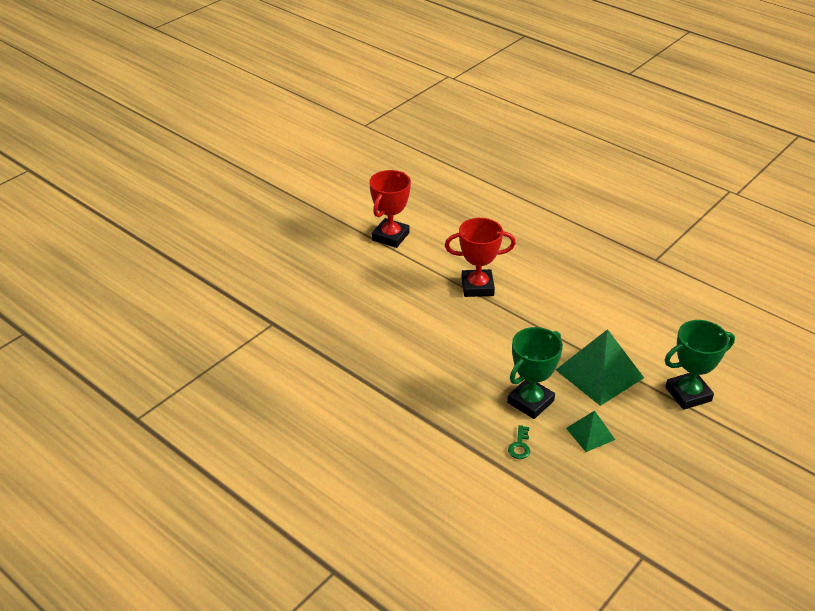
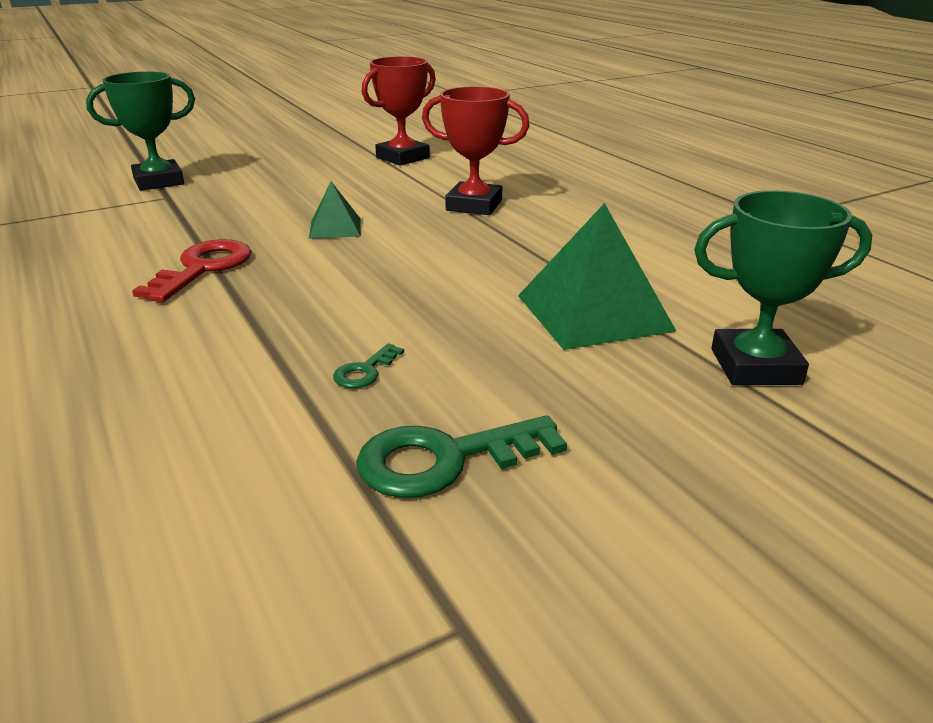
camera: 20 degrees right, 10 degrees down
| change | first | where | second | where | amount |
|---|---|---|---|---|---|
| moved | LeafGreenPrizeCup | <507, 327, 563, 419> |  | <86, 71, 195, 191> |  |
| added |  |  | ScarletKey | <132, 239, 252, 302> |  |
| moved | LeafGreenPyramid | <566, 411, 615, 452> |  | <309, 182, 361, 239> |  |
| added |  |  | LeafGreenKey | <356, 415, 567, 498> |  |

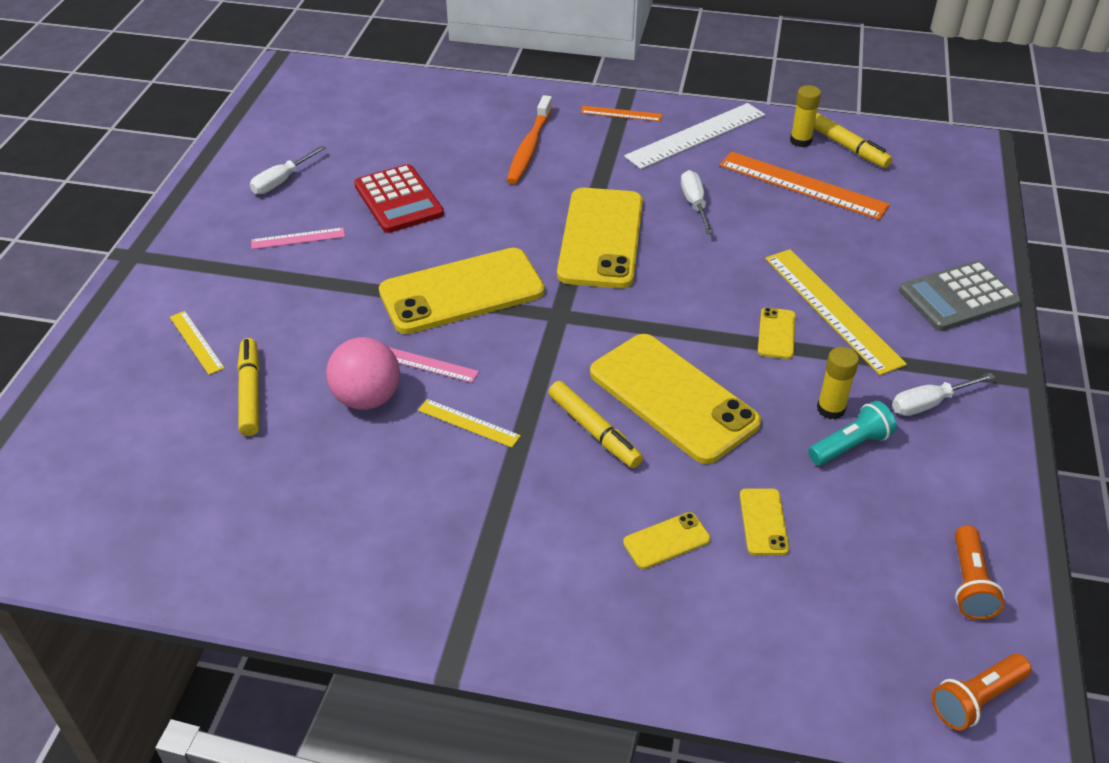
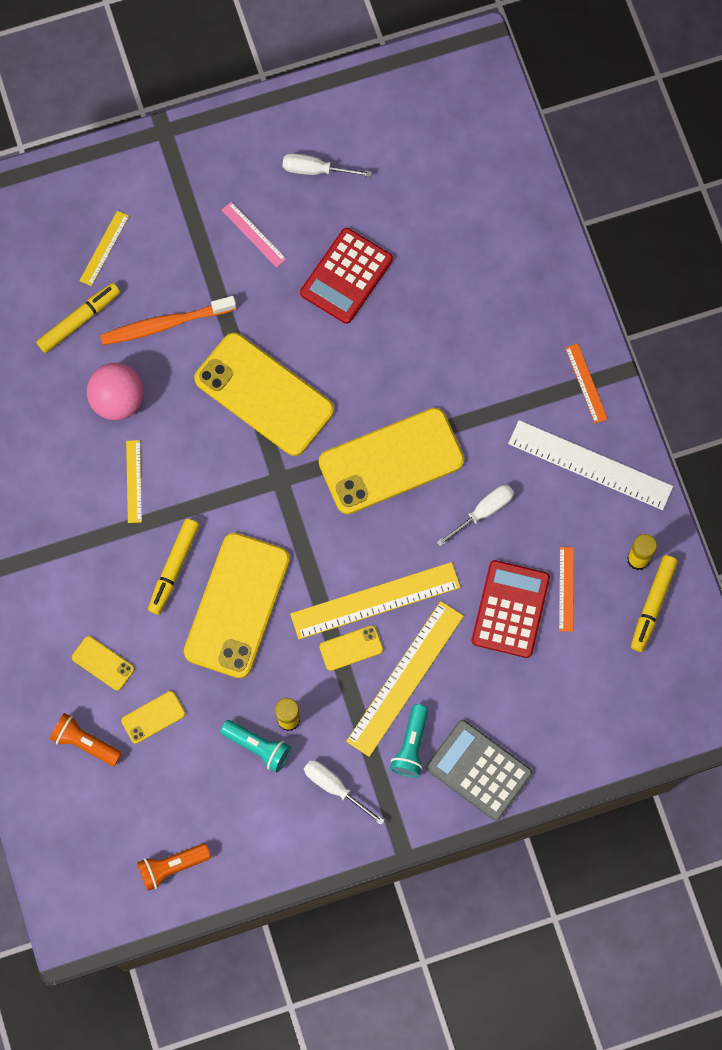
camera: 60 degrees right, 30 degrees up
| change | first | where | second | where | amount |
|---|---|---|---|---|---|
| moved | OrangeColouredTorch | <932, 654, 1031, 731> |  | <50, 713, 122, 766> |  |
| moved | OrangeColouredToothBrush | <507, 95, 553, 184> |  | <100, 296, 236, 345> |  |
| added |  |  | BrightYellowRuler | <290, 562, 461, 639> |  |
| added |  |  | TealTorch | <390, 704, 429, 777> |  |
| added |  |  | ScarletPocketCalculator | <472, 560, 550, 658> |  |
| resized | OrangeColouredRuler | <720, 152, 890, 220> |  | <559, 547, 574, 632> | x0.51 |
| removed | RosyRuler | <389, 347, 479, 383> |  |  |  |

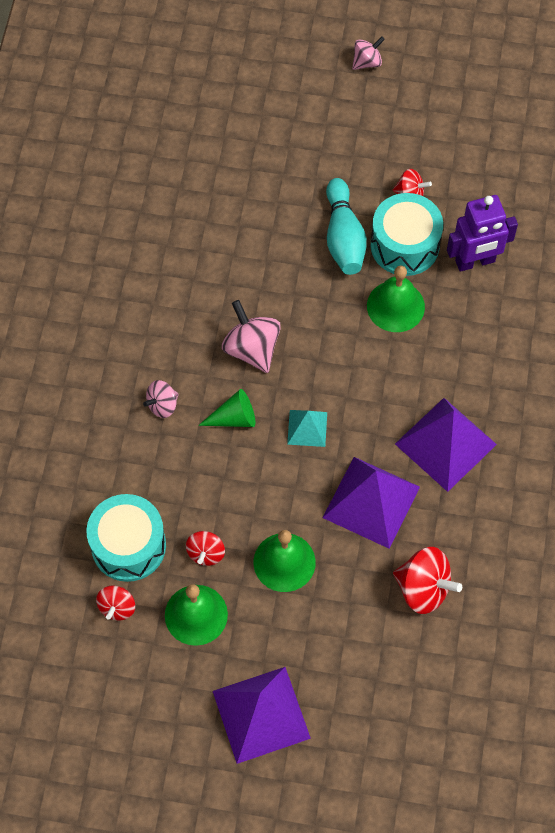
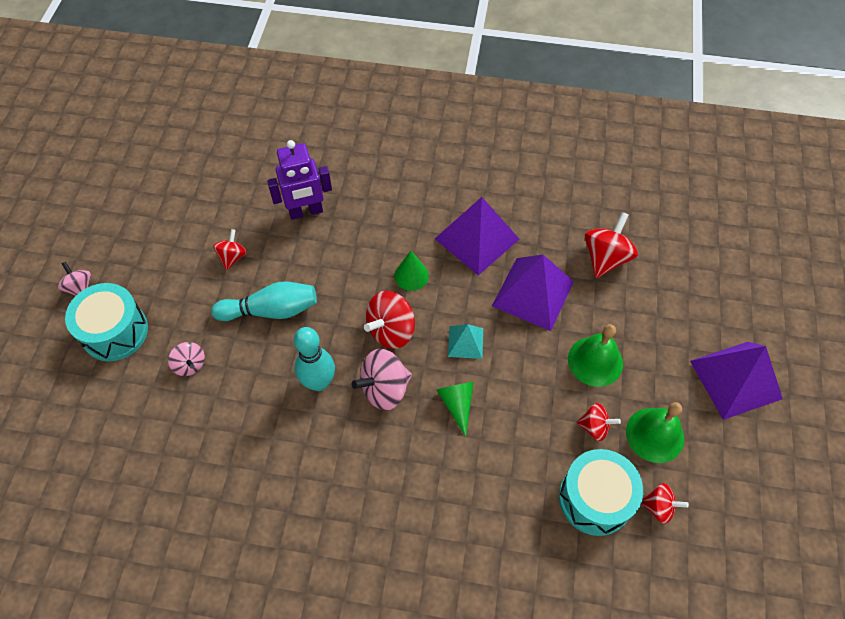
camera: 90 degrees left, 5 degrees down
| change | first | where | second | where | amount |
|---|---|---|---|---|---|
| moved | TealSnareDrum | <371, 193, 443, 276> |  | <65, 283, 148, 361> |  |
| moved | RosySpinningTop | <143, 380, 179, 418> |  | <168, 342, 205, 376> |  |
| turned | RoyalPurpleRobotFigure | <447, 195, 518, 272> |  | <267, 140, 332, 220> | 90 degrees clockwise |
| added |  |  | TealBowlingPin | <294, 327, 335, 391> |  |
| added |  |  | ScarletSpinningTop | <364, 291, 415, 349> |  |
| added |  |  | LeafGreenSolidCone | <394, 251, 429, 291> |  |
| removed | LeafGreenHandBell | <367, 266, 425, 332> |  |  |  |

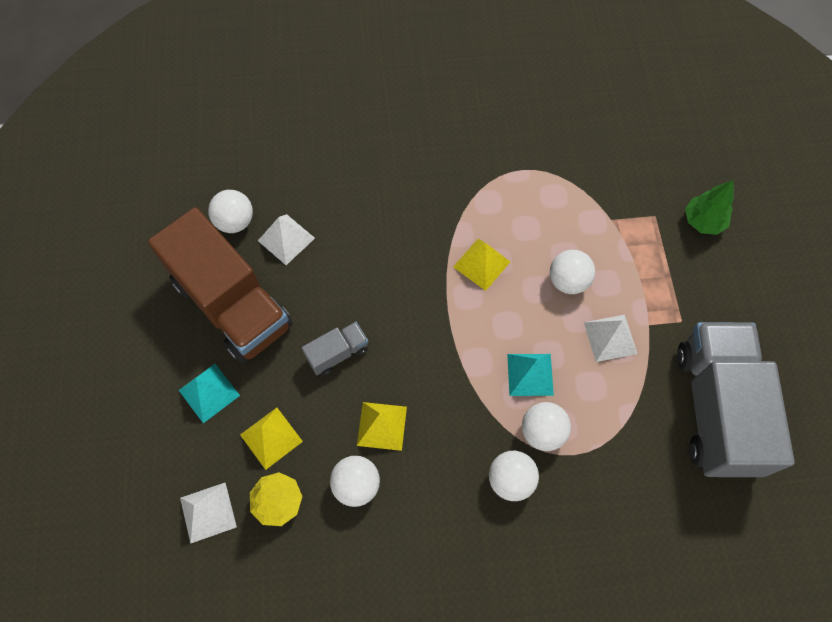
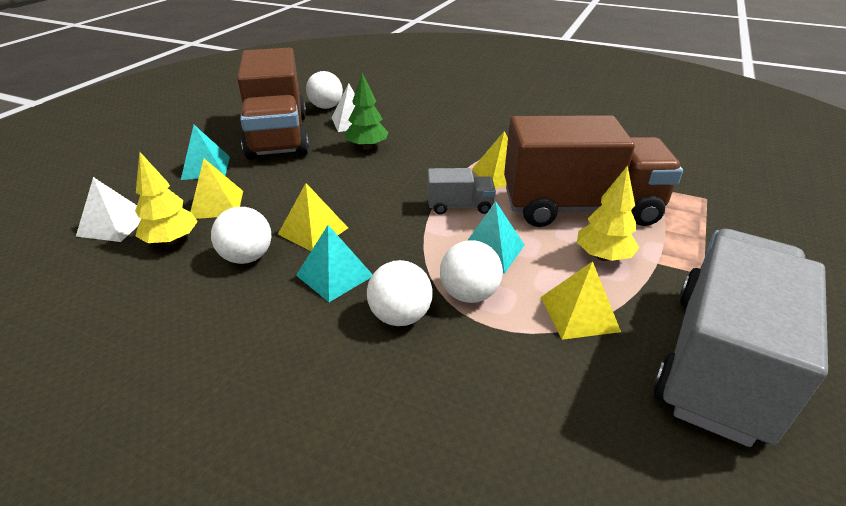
camera: 30 degrees right, 30 degrees down
| change | first | where | second | where | amount |
|---|---|---|---|---|---|
| added |  |  | TealPyramid | <296, 225, 373, 302> |  |
| moved | LeafGreenTree | <685, 180, 734, 235> |  | <345, 73, 389, 150> |  |
| moved | GrayTruck | <302, 322, 368, 376> |  | <428, 168, 496, 214> |  |
| replaced | SnowWhitePlayBall | <550, 250, 595, 294> | RussetTruck | <504, 115, 683, 227> |  |
| added |  |  | BrightYellowPyramid | <541, 261, 621, 340> |  |
| replaced | SnowWhitePyramid | <584, 315, 637, 362> | BrightYellowTree | <577, 165, 639, 261> |  |

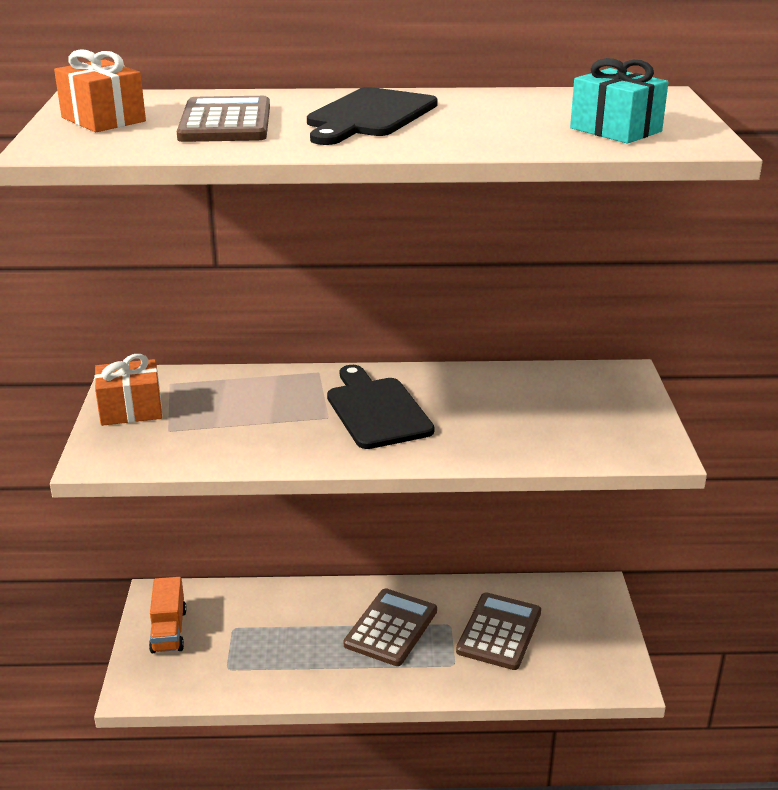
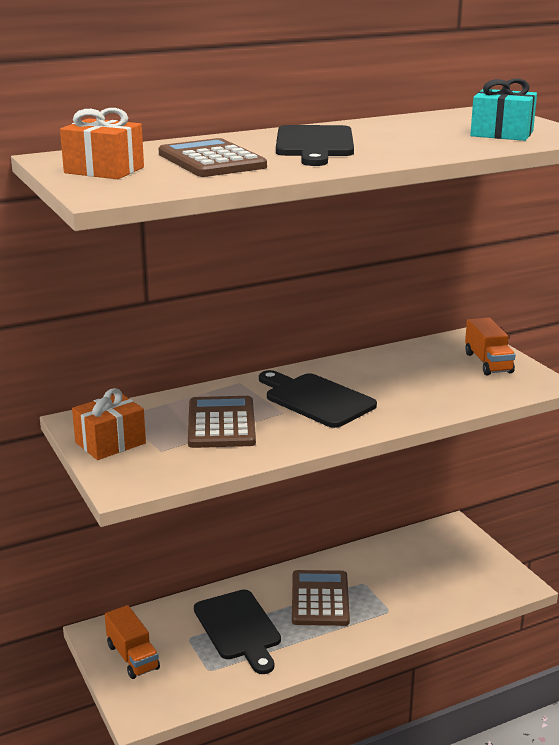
camera: 25 degrees left, 5 degrees down
| change | first | where | second | where | amount |
|---|---|---|---|---|---|
| moved | RussetPocketCalculator | <456, 592, 541, 670> |  | <188, 396, 256, 448> |  |
| added |  |  | JetBlackChoppingBoard | <194, 590, 281, 674> |  |
| added |  |  | OrangeColouredTruck | <465, 318, 515, 375> |  |

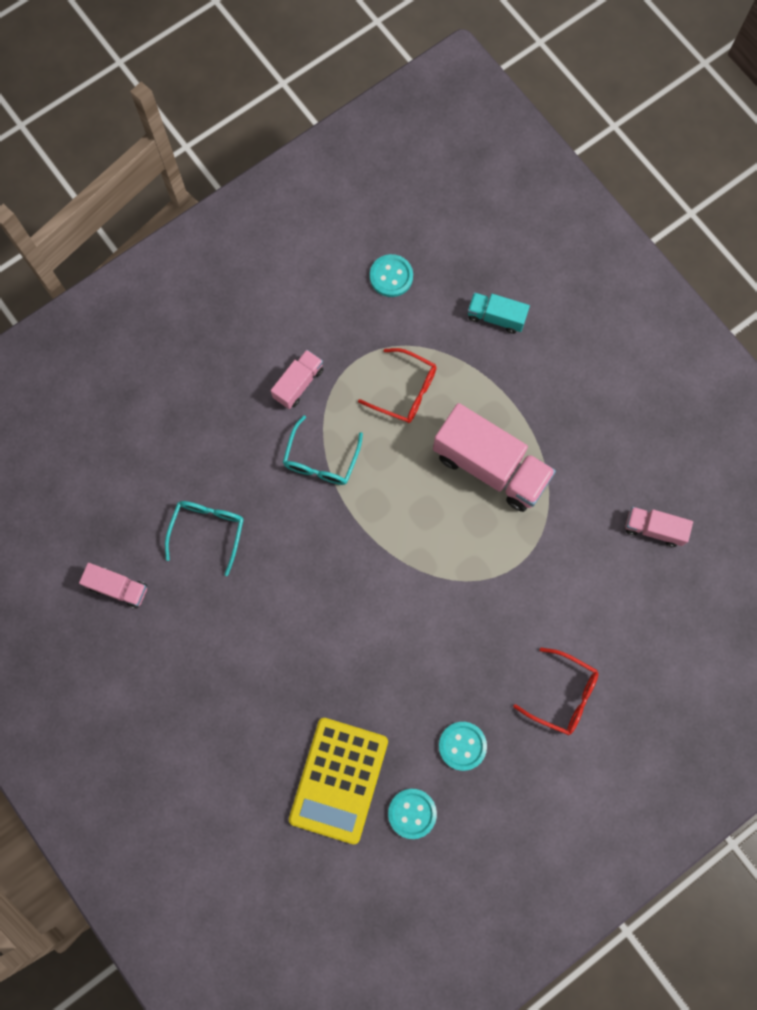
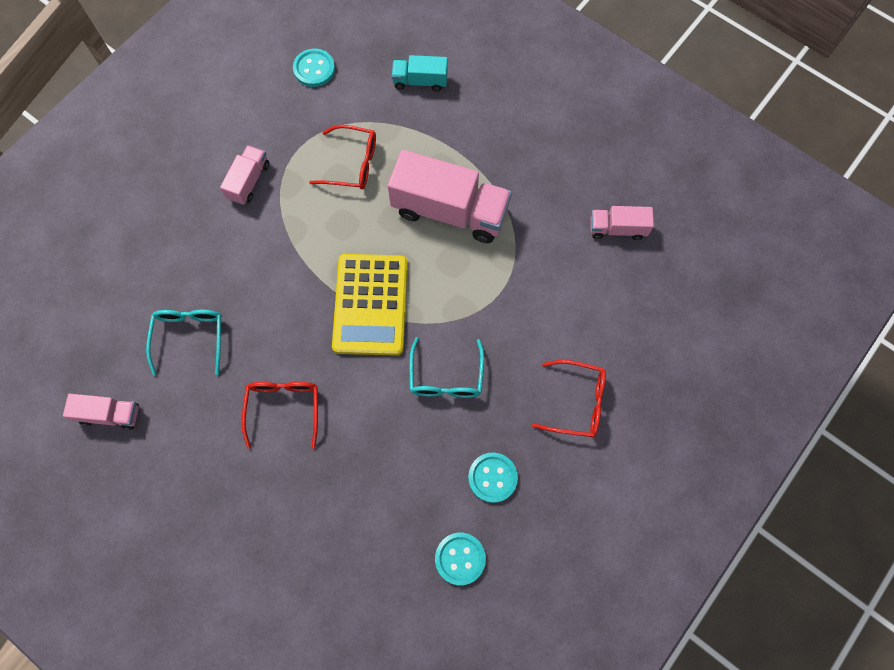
camera: 15 degrees left, 5 degrees down
| change | first | where | second | where | amount |
|---|---|---|---|---|---|
| added |  |  | ScarletEyeglasses | <241, 382, 318, 449> |  |
| moved | BrightYellowPocketCalculator | <289, 718, 388, 844> |  | <332, 254, 408, 356> |  |
| moved | TealEyeglasses | <283, 415, 363, 485> |  | <409, 337, 484, 398> |  |

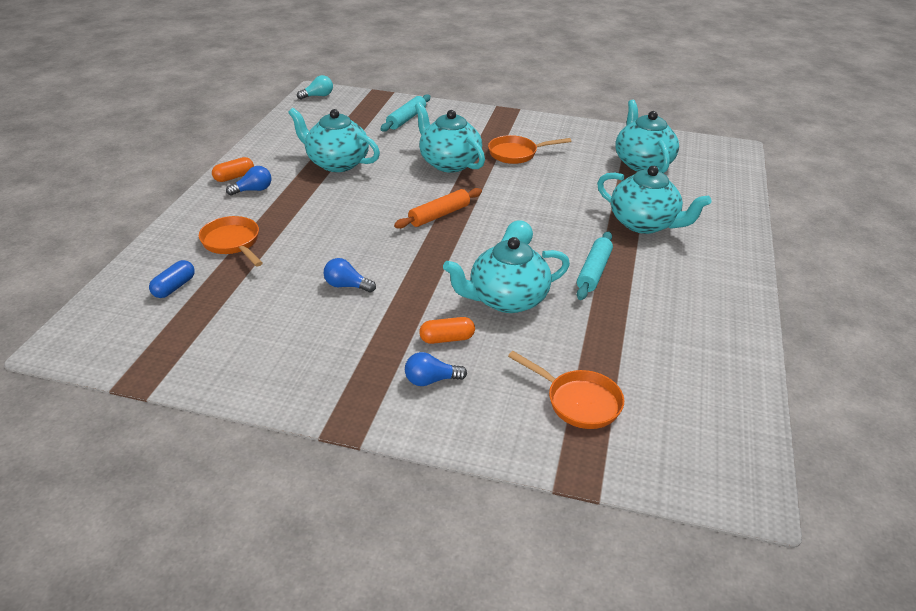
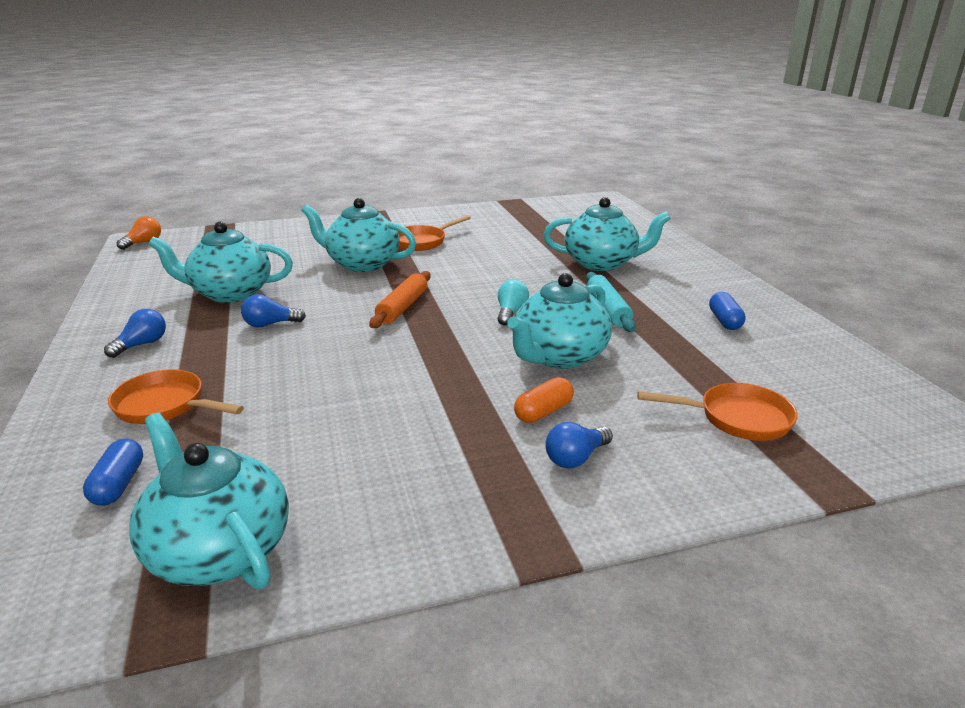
camera: 30 degrees left, 10 degrees down
| change | first | where | second | where | amount |
|---|---|---|---|---|---|
| recoloured | TealLightbulb | <297, 75, 333, 99> | OrangeColouredLightbulb | <117, 216, 161, 250> |  |
| moved | TealChinaTeapot | <615, 100, 679, 173> |  | <129, 413, 289, 589> |  |
| moved | CobaltLightbulb | <324, 258, 376, 293> |  | <241, 294, 306, 327> |  |
| added |  |  | CobaltCapsule | <709, 292, 746, 330> |  |
| removed | OrangeColouredCapsule | <212, 157, 254, 182> |  |  |  |
| removed | TealDoughRoller | <380, 94, 430, 132> |  |  |  |

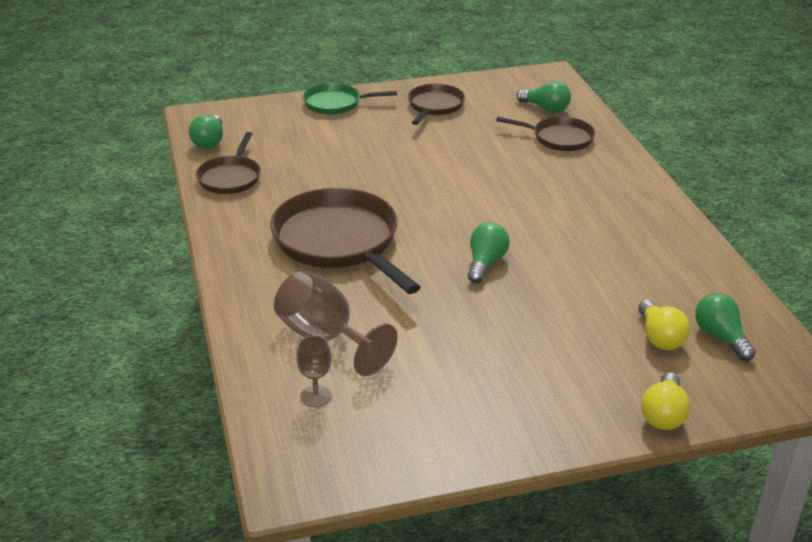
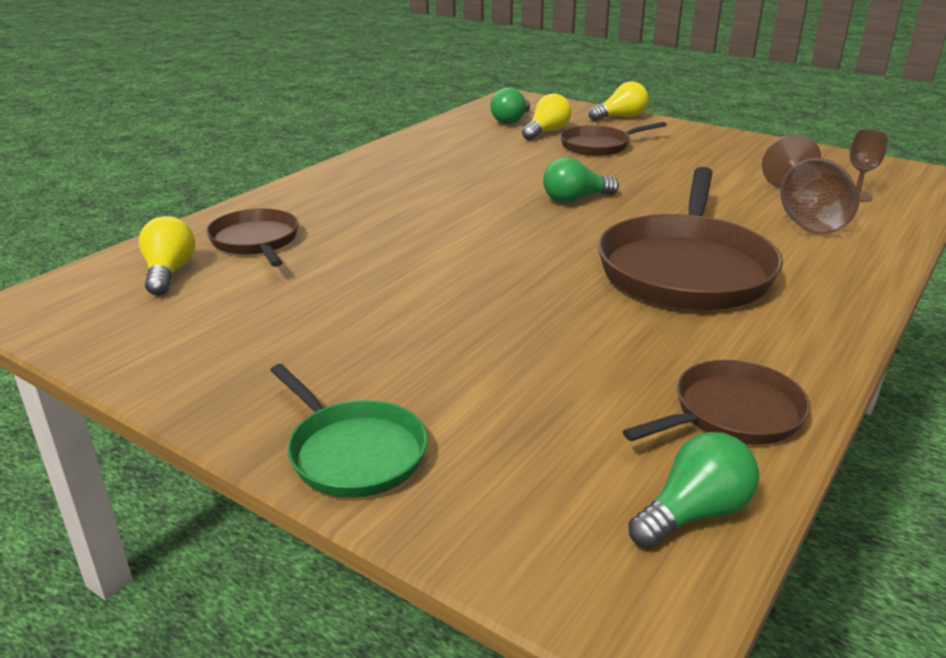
camera: 130 degrees left, 5 degrees down
| change | first | where | second | where | amount |
|---|---|---|---|---|---|
| recoloured | LeafGreenLightbulb | <517, 81, 571, 113> | BrightYellowLightbulb | <139, 216, 195, 296> |  |
| moved | RussetSkillet | <408, 84, 465, 125> |  | <560, 122, 667, 156> |  |

